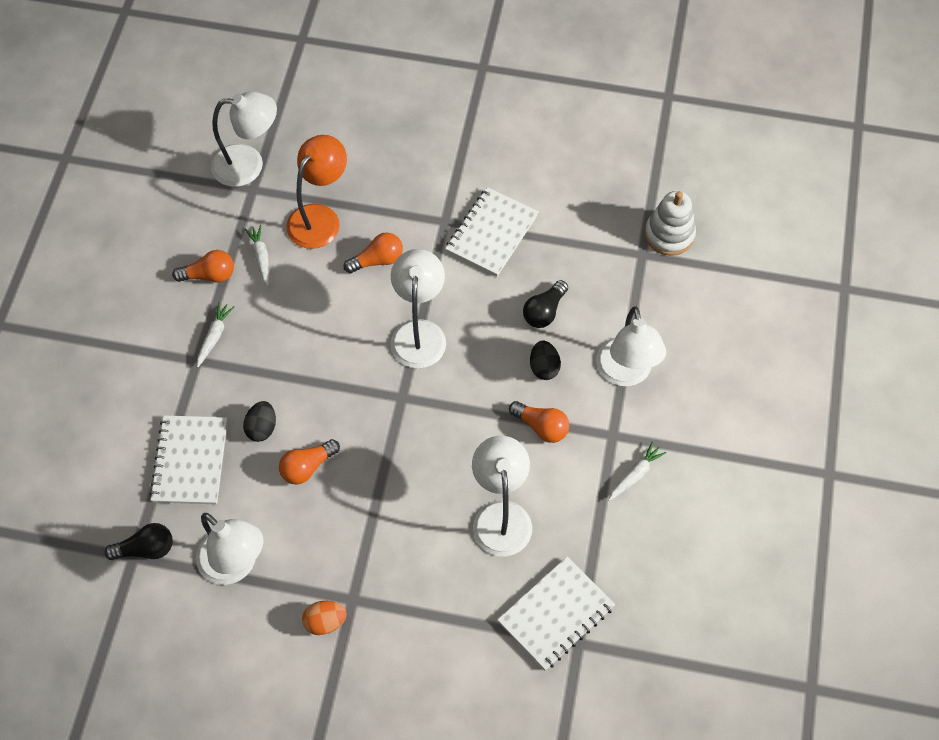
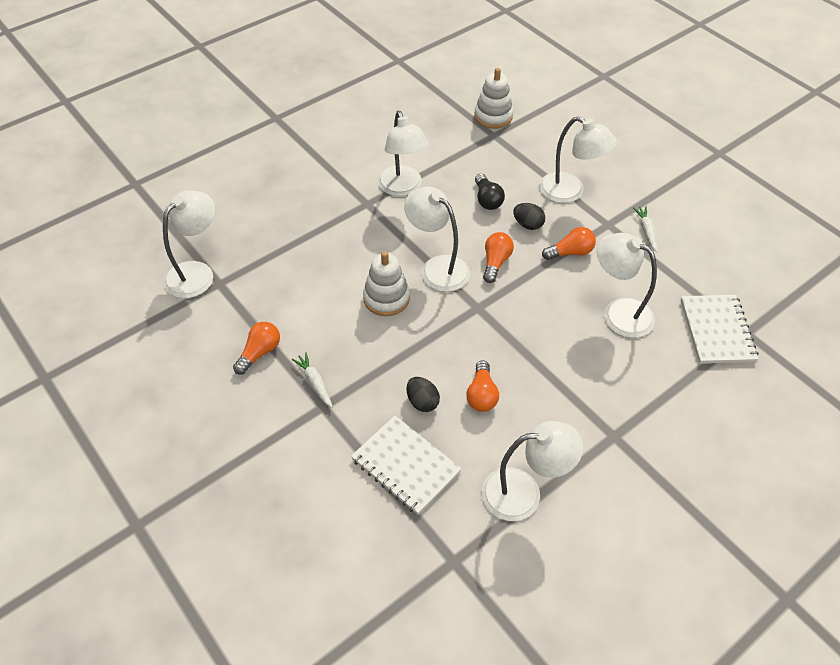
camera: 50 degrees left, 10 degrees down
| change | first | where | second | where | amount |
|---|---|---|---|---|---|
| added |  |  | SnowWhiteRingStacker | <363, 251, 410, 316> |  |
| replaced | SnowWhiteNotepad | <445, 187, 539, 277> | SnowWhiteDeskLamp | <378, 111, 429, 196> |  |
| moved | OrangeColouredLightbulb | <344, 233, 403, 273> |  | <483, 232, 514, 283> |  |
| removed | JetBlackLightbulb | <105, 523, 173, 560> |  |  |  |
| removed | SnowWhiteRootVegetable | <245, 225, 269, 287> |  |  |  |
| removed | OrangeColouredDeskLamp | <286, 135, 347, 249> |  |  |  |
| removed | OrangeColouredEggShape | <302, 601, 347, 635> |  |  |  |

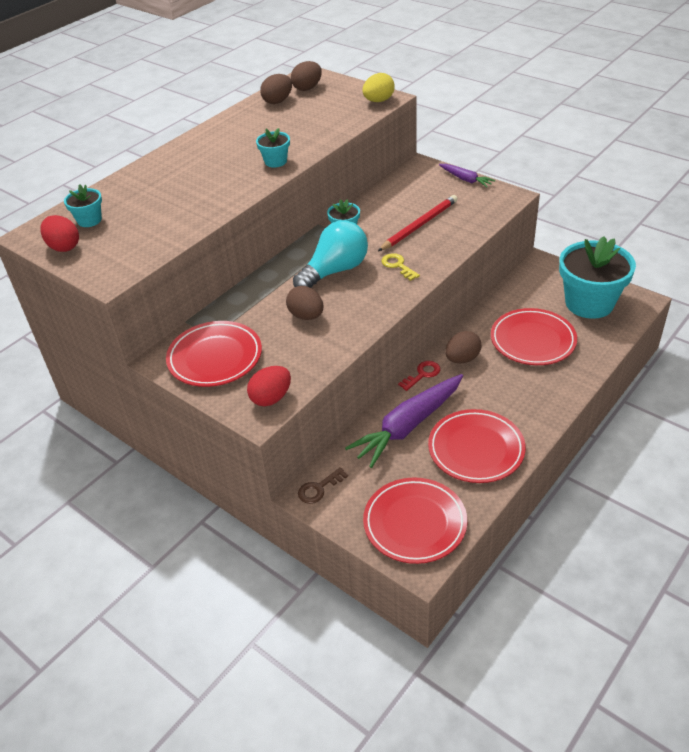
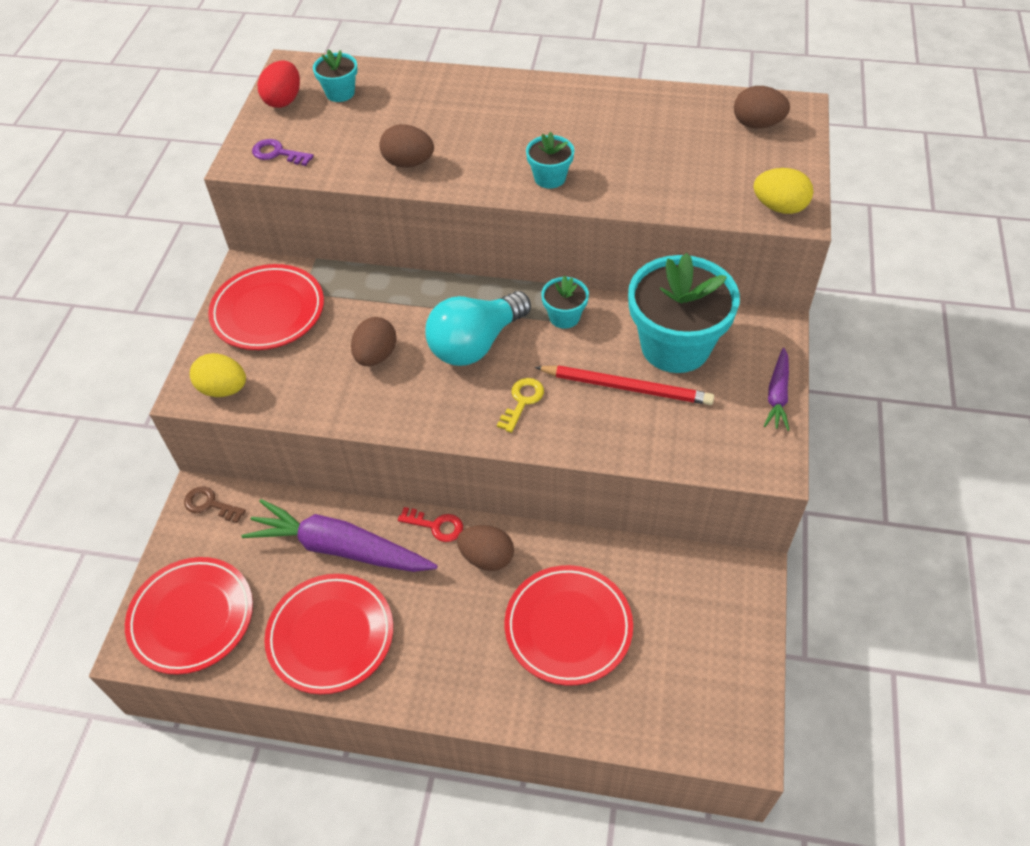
camera: 60 degrees right, 10 degrees up
| change | first | where | second | where | amount |
|---|---|---|---|---|---|
| recoloured | ScarletEggShape | <247, 366, 291, 406> | BrightYellowEggShape | <190, 353, 246, 397> |  |
| added |  |  | RoyalPurpleKey | <252, 139, 314, 166> |  |
| moved | RussetEggShape | <260, 74, 292, 104> |  | <379, 124, 434, 168> |  |
| turned | TealLightbulb | <293, 220, 368, 288> |  | <426, 291, 531, 366> | 120 degrees clockwise |
| moved | TealFlowerPot | <559, 236, 636, 319> |  | <628, 253, 740, 373> |  |

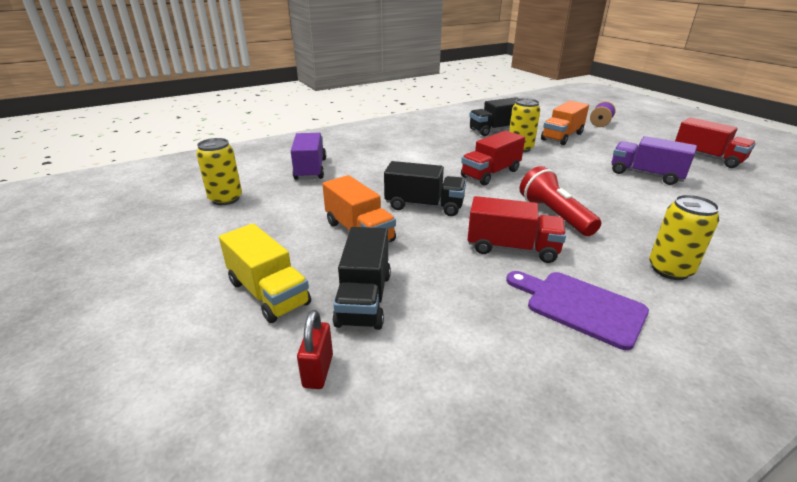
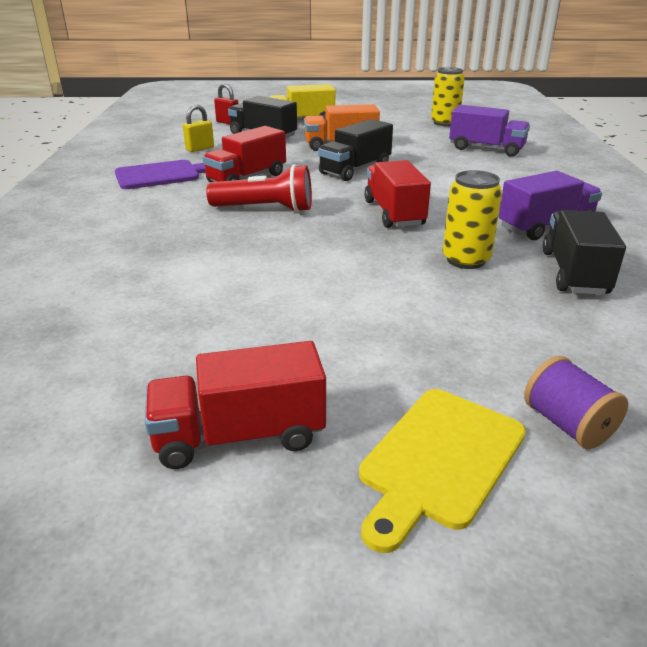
camera: 120 degrees right, 0 degrees up
| change | first | where | second | where | amount |
|---|---|---|---|---|---|
| added |  |  | BrightYellowSmallLock | <183, 105, 214, 152> |  |
| added |  |  | BrightYellowChoppingBoard | <359, 389, 526, 553> |  |
| moved | RoyalPurpleTruck | <612, 136, 697, 185> |  | <498, 171, 602, 240> |  |
| removed | OrangeColouredTruck | <541, 101, 589, 145> |  |  |  |
| removed | BrightYellowTin | <649, 195, 720, 280> |  |  |  |

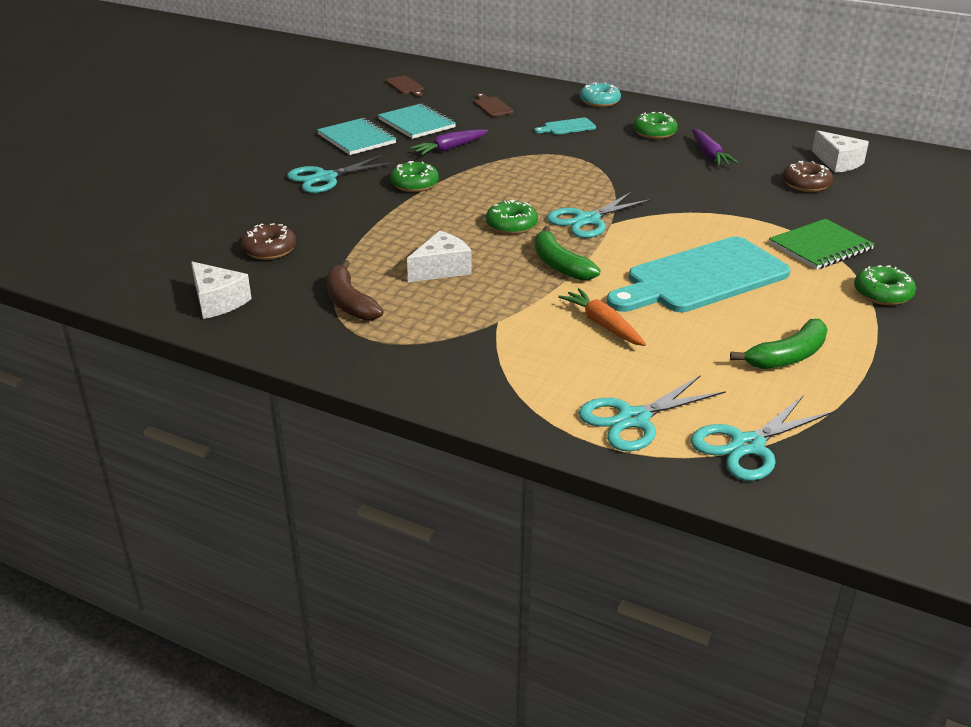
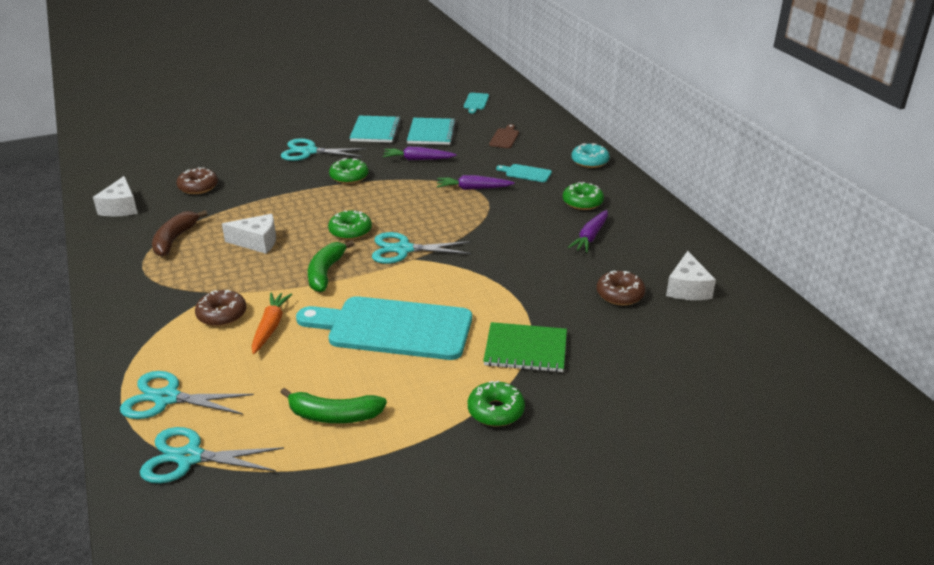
camera: 40 degrees right, 0 degrees up
| change | first | where | second | where | amount |
|---|---|---|---|---|---|
| added |  |  | RussetDoughnut | <195, 290, 246, 326> |  |
| added |  |  | RoyalPurpleRootVegetable | <437, 175, 515, 190> |  |
| recoloured | RussetChoppingBoard | <385, 76, 424, 97> | TealChoppingBoard | <464, 93, 489, 114> |  |

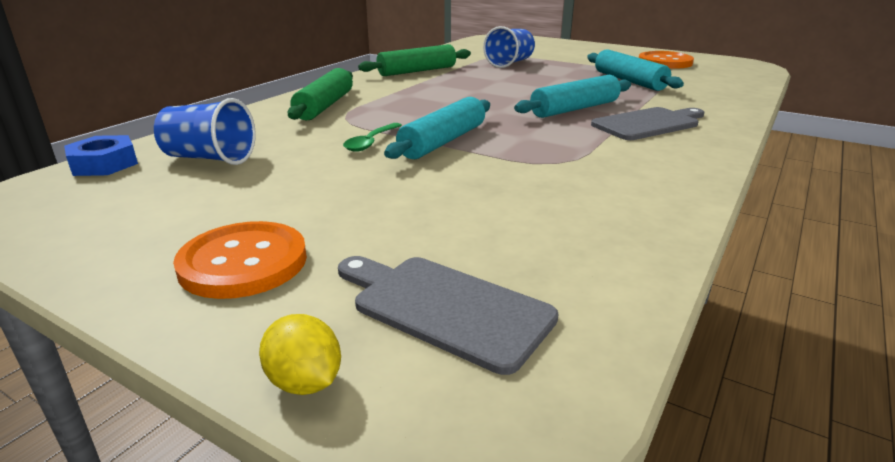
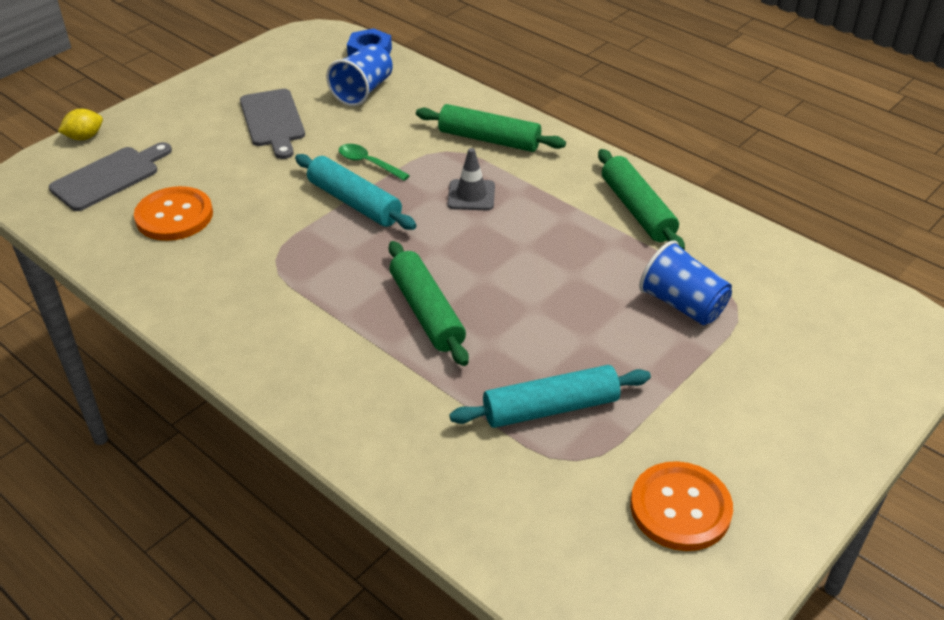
camera: 100 degrees right, 15 degrees up
| change | first | where | second | where | amount |
|---|---|---|---|---|---|
| moved | OrangeColouredShirtButton | <173, 221, 307, 299> |  | <134, 186, 213, 241> |  |
| moved | GrayChoppingBoard | <591, 107, 704, 140> |  | <240, 89, 305, 159> |  |
| recoloured | TealDoughRoller | <514, 75, 631, 118> | LeafGreenDoughRoller | <389, 241, 469, 366> |  |
| added |  |  | GrayTrafficCone | <448, 148, 495, 210> |  |

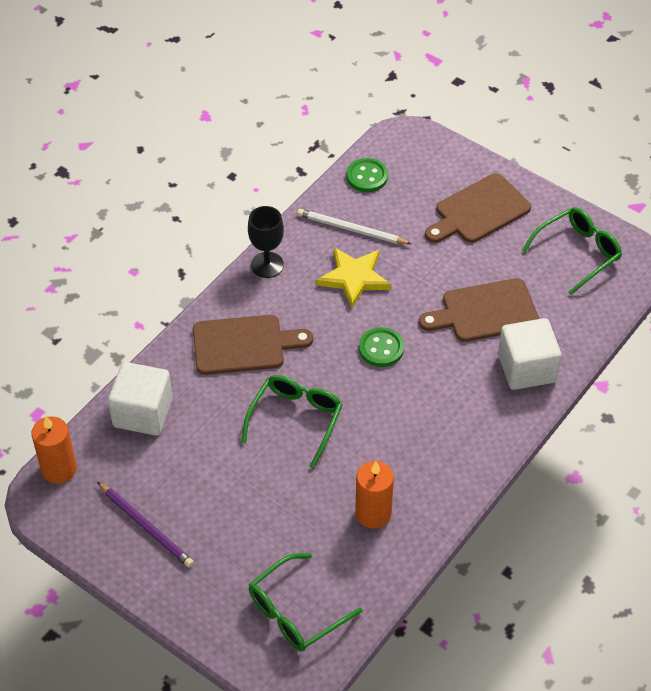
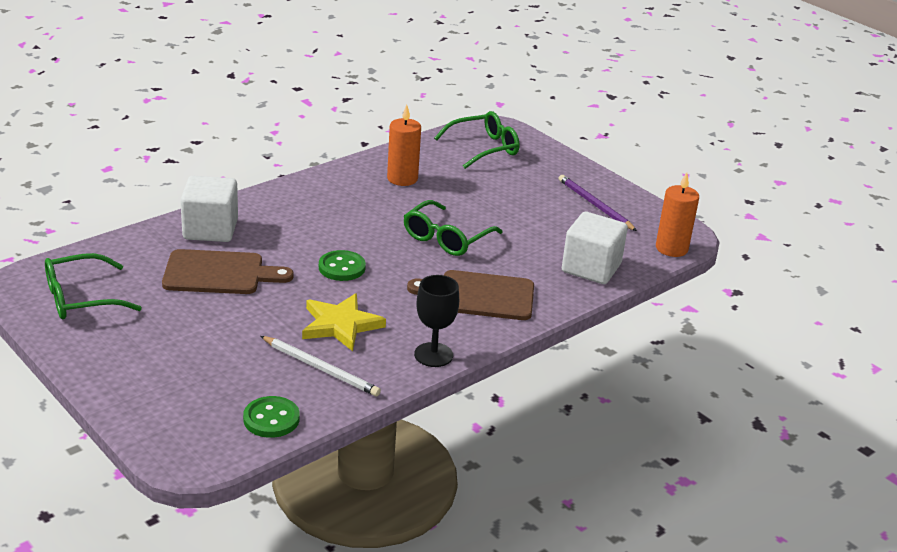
camera: 170 degrees left, 20 degrees down
| change | first | where | second | where | amount |
|---|---|---|---|---|---|
| removed | RussetChoppingBoard | <425, 173, 531, 243> |  |  |  |

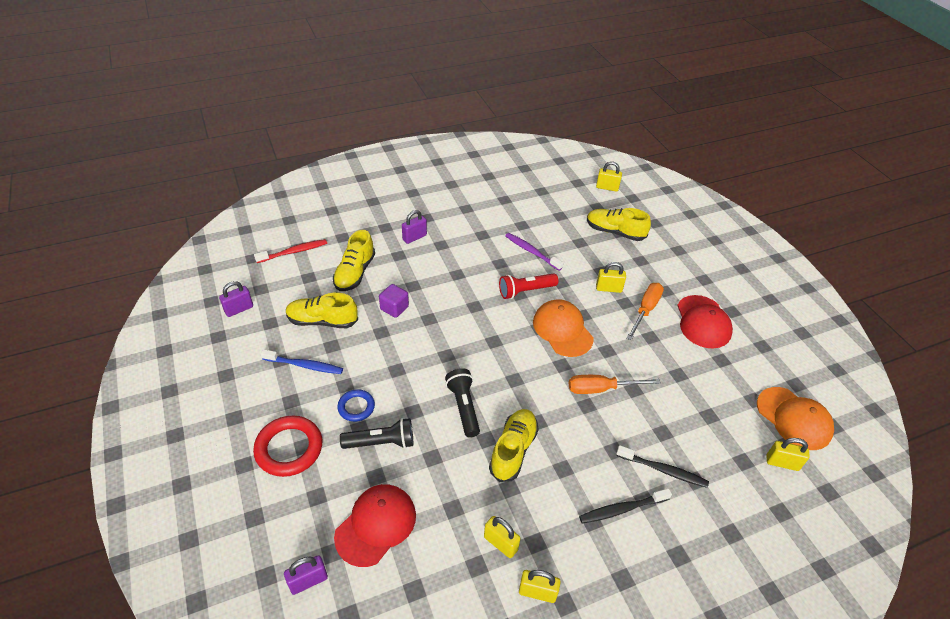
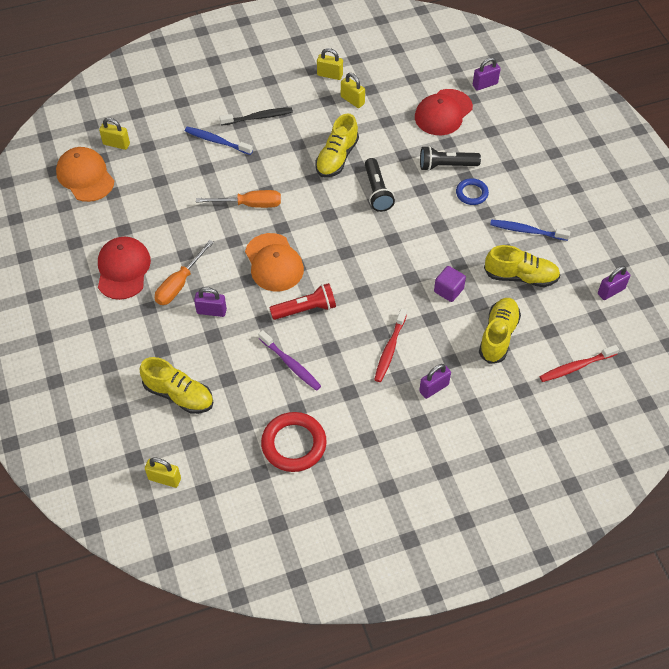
camera: 175 degrees left, 10 degrees up
| change | first | where | second | where | amount |
|---|---|---|---|---|---|
| recoloured | JetBlackToothBrush | <616, 445, 709, 488> | CobaltToothBrush | <185, 127, 253, 155> |  |
| recoloured | BrightYellowSmallLock | <596, 262, 626, 293> | RoyalPurpleSmallLock | <194, 287, 227, 317> |  |
| moved | ScarletHoop | <253, 416, 322, 477> |  | <261, 412, 327, 472> |  |
| added |  |  | ScarletToothBrush | <374, 308, 407, 382> |  |

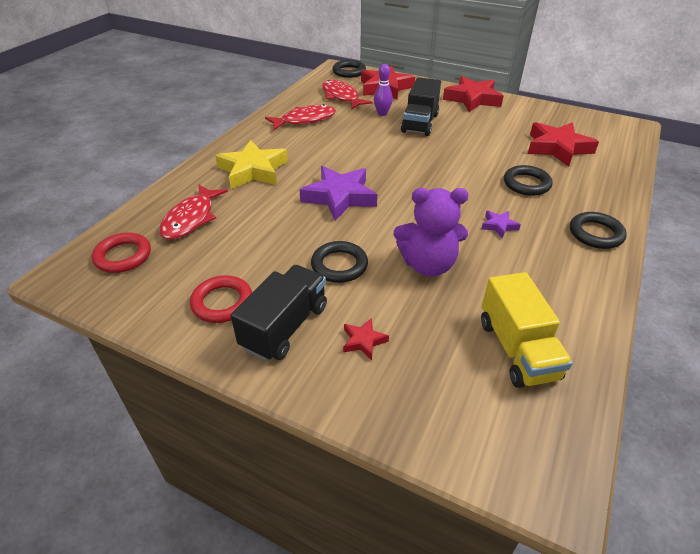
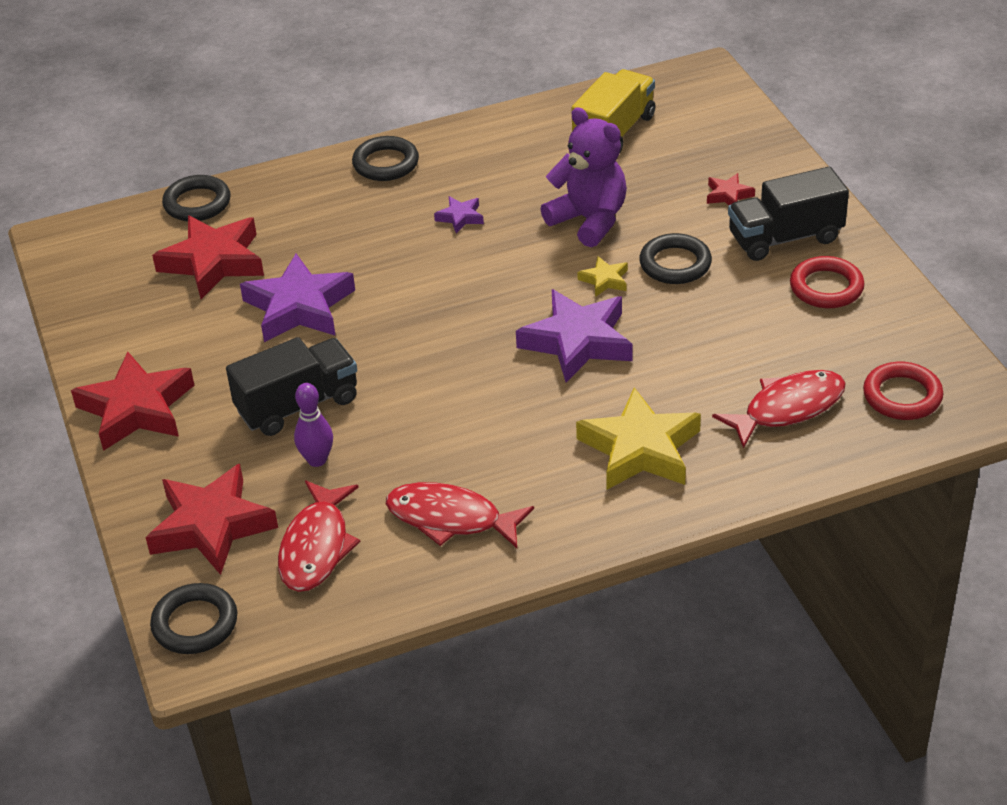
camera: 135 degrees left, 0 degrees up
| change | first | where | second | where | amount |
|---|---|---|---|---|---|
| moved | JetBlackHoop | <504, 165, 553, 196> |  | <162, 175, 231, 221> |  |
| added |  |  | RoyalPurpleFivePointedStar | <240, 254, 355, 342> |  |
| added |  |  | BrightYellowFivePointedStar | <578, 256, 628, 297> |  |

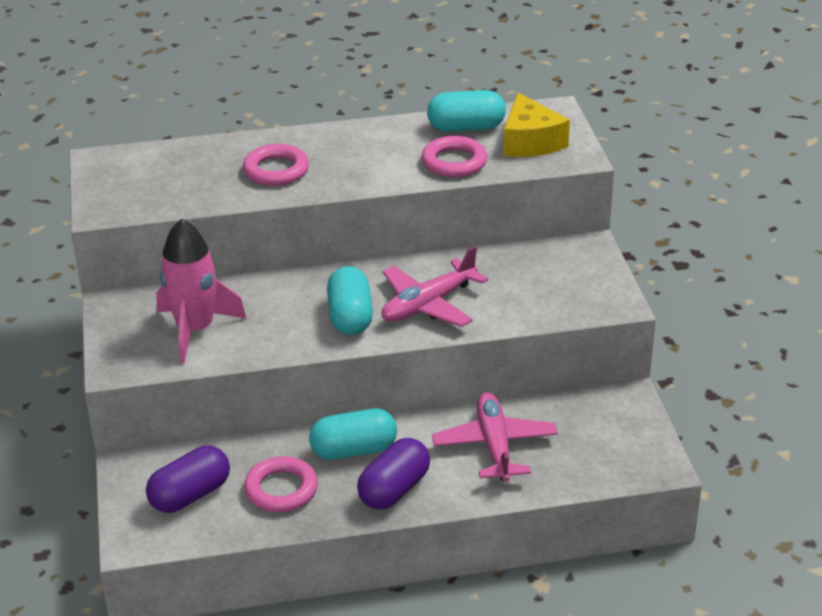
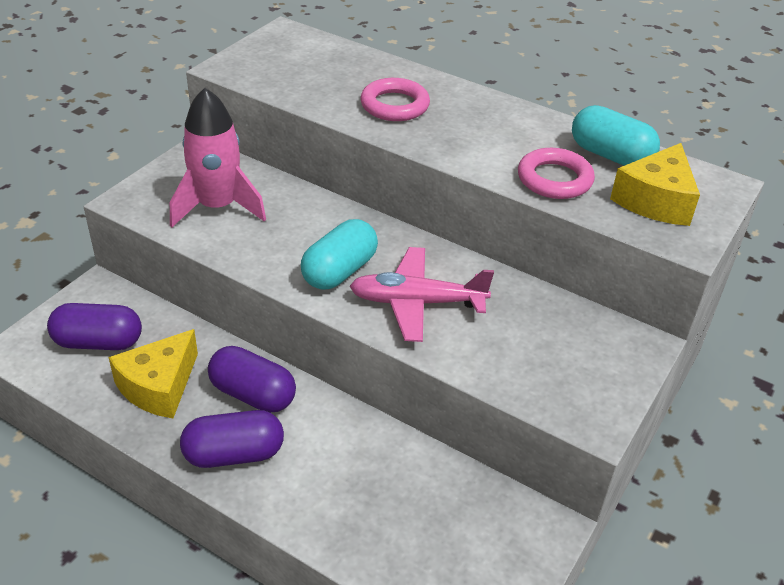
camera: 40 degrees right, 5 degrees up
| change | first | where | second | where | amount |
|---|---|---|---|---|---|
| replaced | RosyHoop | <244, 456, 318, 512> | BrightYellowCheese | <108, 329, 198, 418> |  |
| recoloured | TealCapsule | <309, 409, 397, 460> | RoyalPurpleCapsule | <208, 346, 296, 412> |  |
| removed | RosyPlane | <432, 392, 558, 482> |  |  |  |

